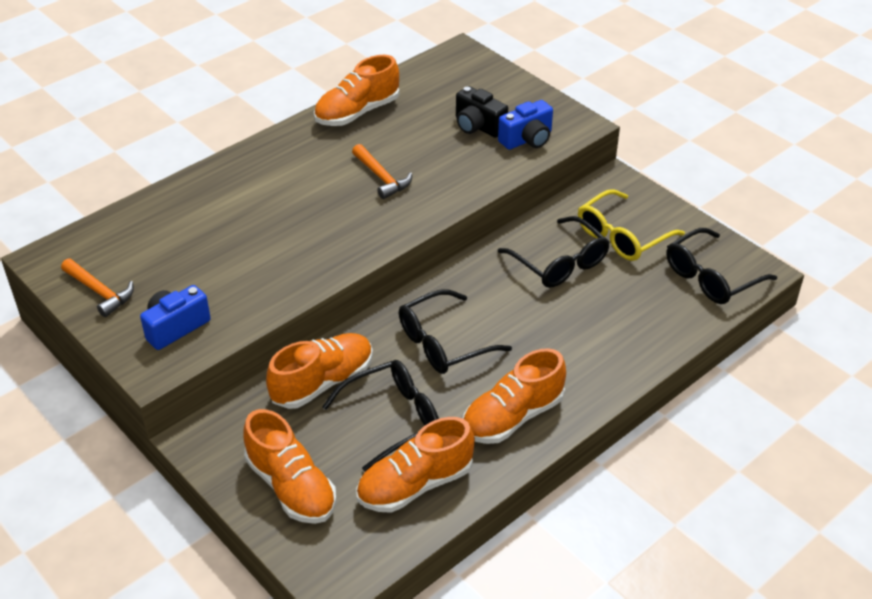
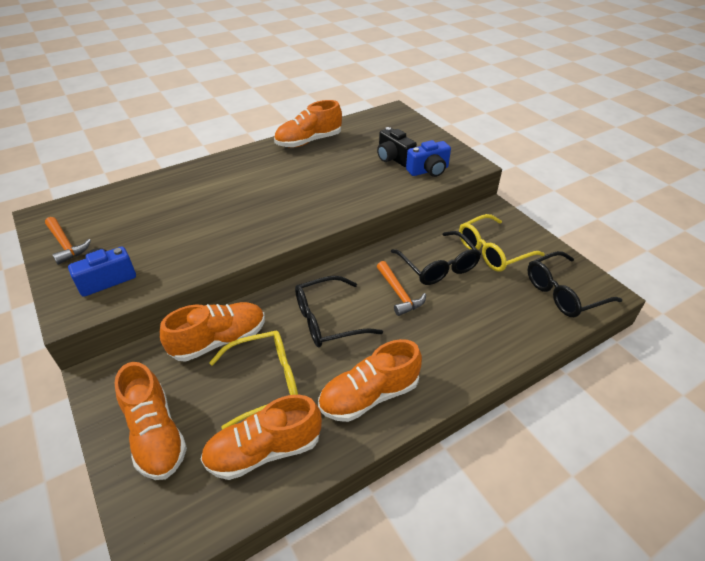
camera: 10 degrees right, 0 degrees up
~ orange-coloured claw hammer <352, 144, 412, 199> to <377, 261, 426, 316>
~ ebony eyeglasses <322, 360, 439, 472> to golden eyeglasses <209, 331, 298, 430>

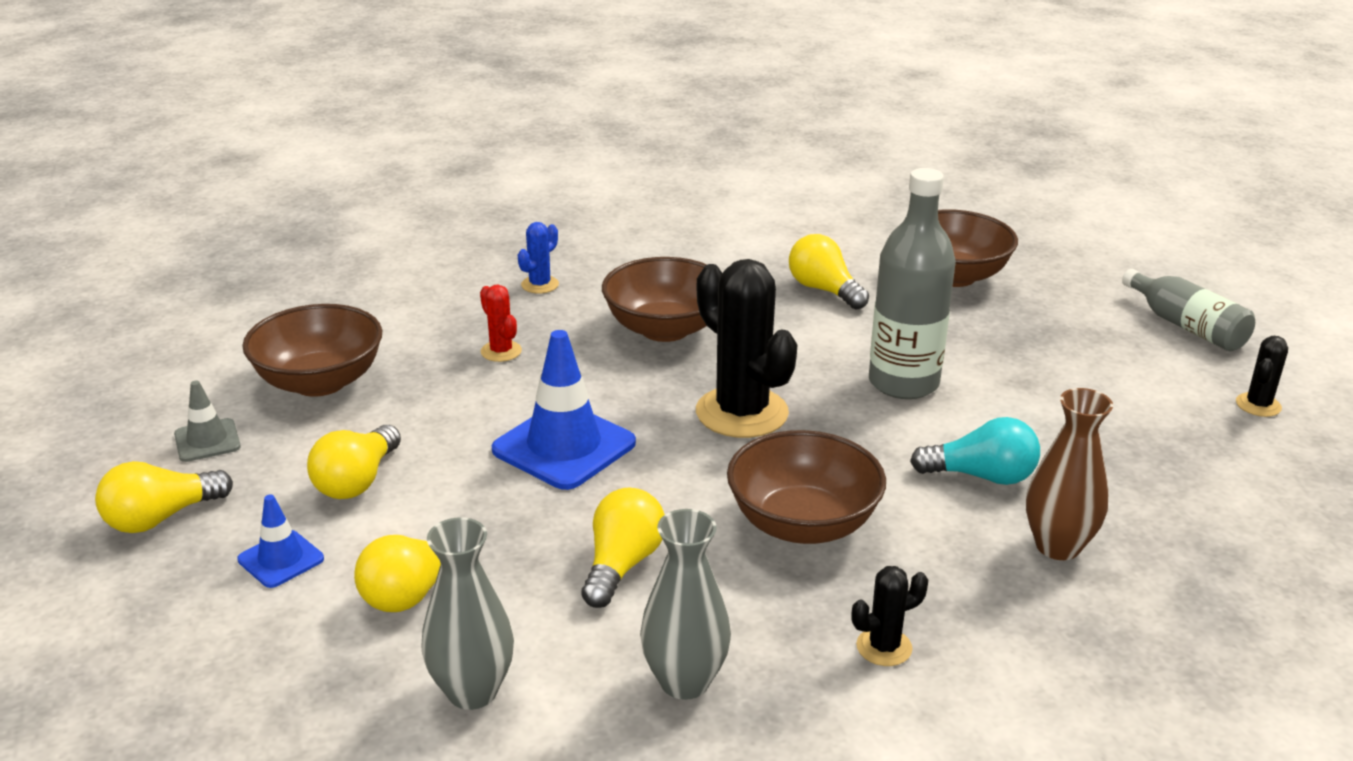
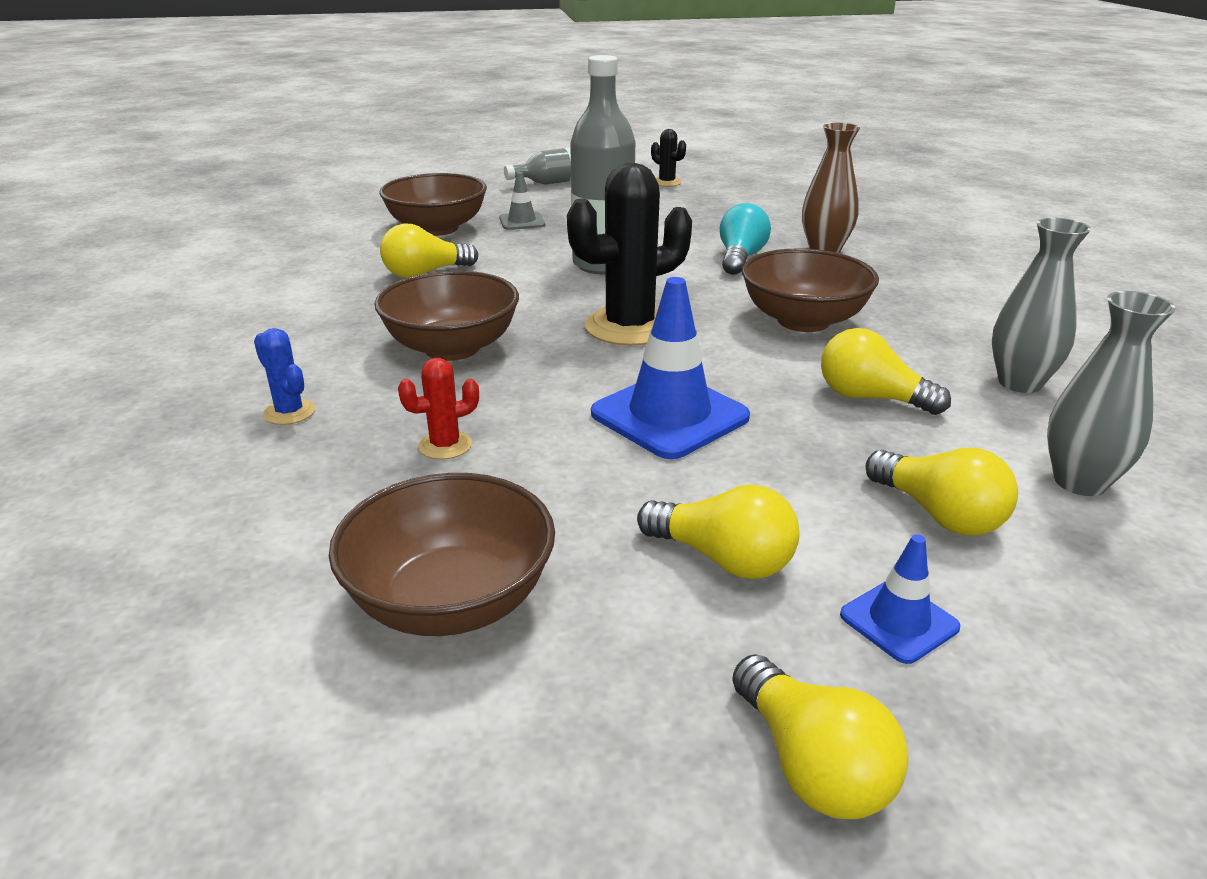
camera: 80 degrees left, 0 degrees up
- ebony cactus <851, 566, 928, 666>
~ ash-grey safety cone <174, 380, 241, 462> to <499, 172, 545, 230>

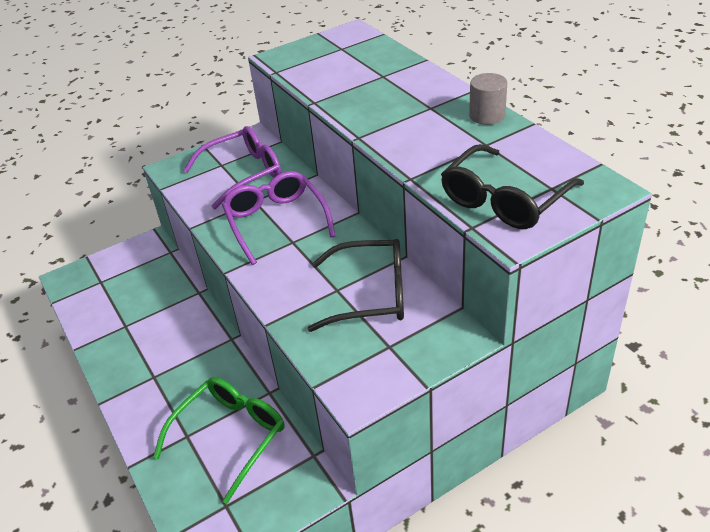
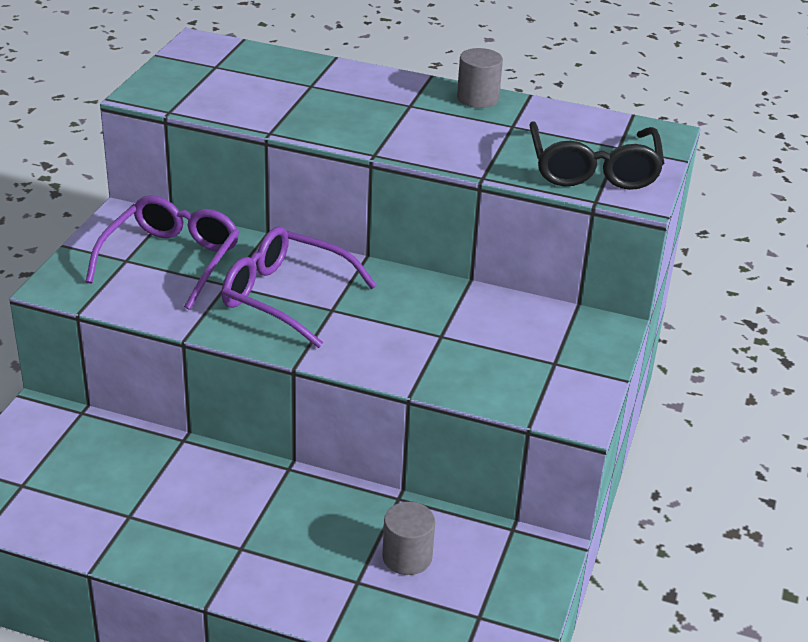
camera: 45 degrees left, 5 degrees down
- ebony eyeglasses <308, 239, 404, 332>
~ green eyeglasses <153, 377, 284, 504> to ash-grey cylinder shape <382, 502, 435, 575>

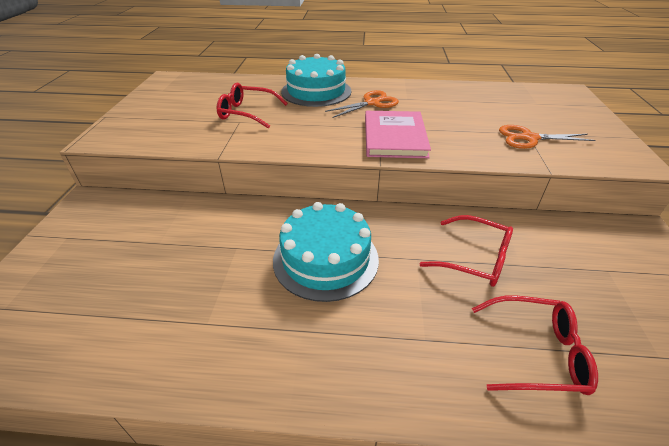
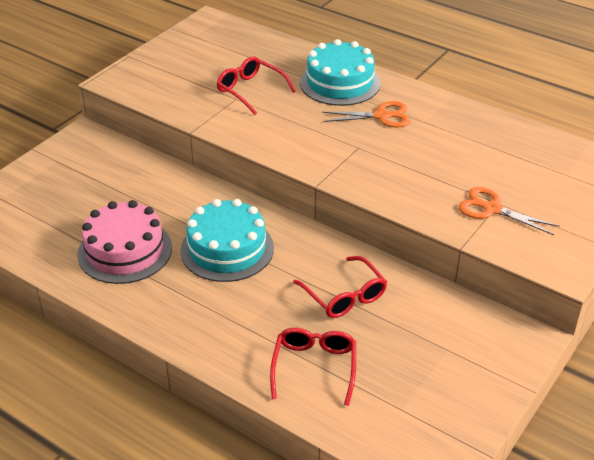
camera: 30 degrees right, 0 degrees up
- pink hardback <365, 111, 431, 158>
+ pink cake <77, 200, 172, 284>
~ scarlet eyeglasses <472, 296, 598, 395> = <270, 328, 356, 406> 120 degrees counterclockwise

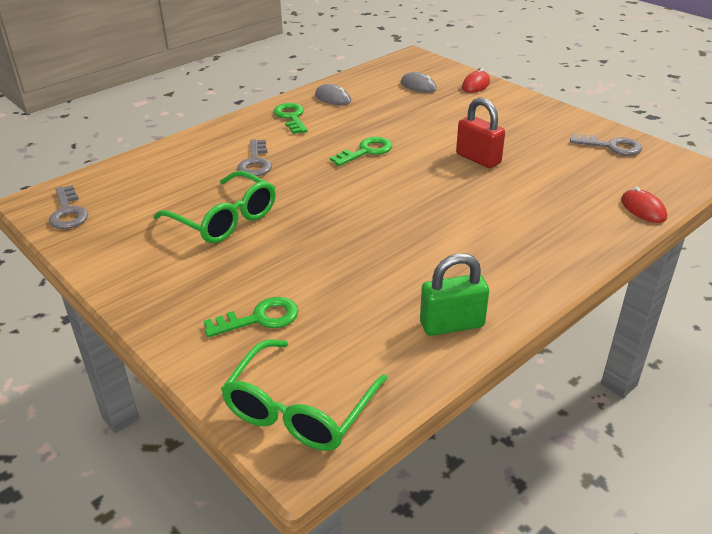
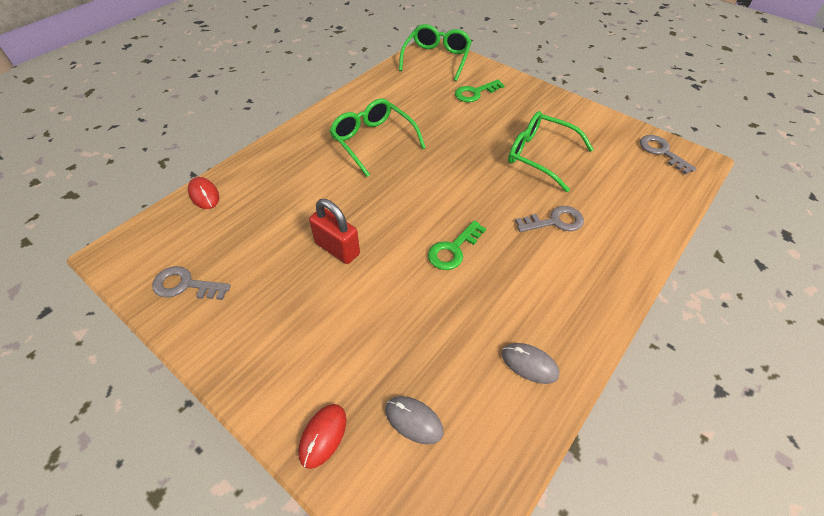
camera: 170 degrees right, 15 degrees up
- green key <274, 103, 308, 134>
- green lock <420, 253, 489, 336>
+ green eyeglasses <330, 98, 426, 177>
~ ash-grey key <238, 139, 272, 176> = <515, 206, 584, 232> 90 degrees clockwise

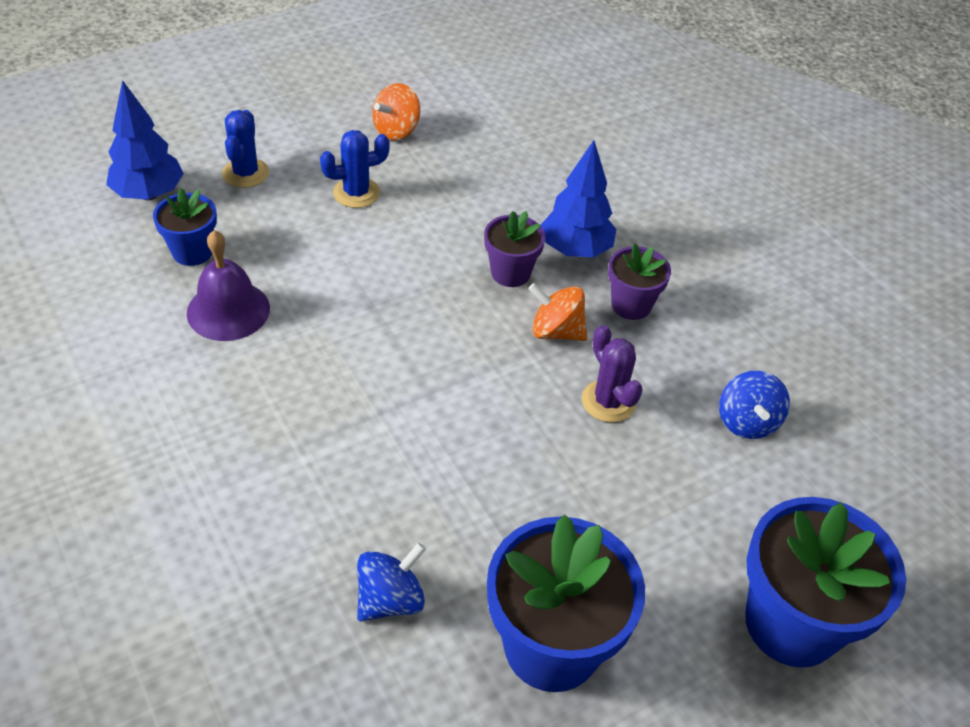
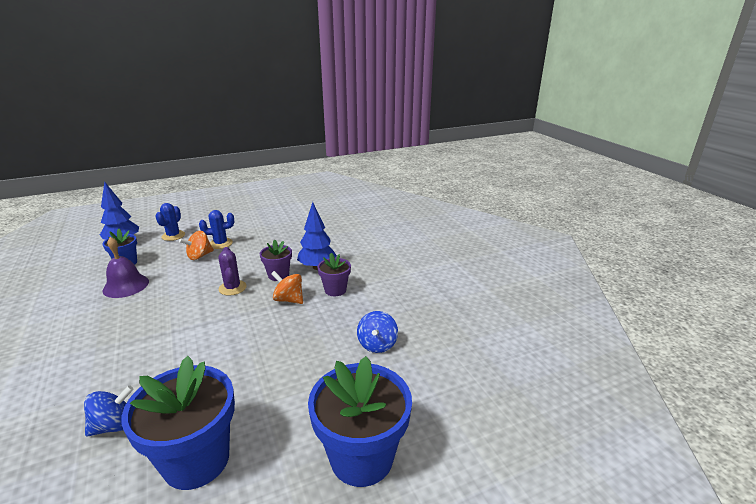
camera: 10 degrees right, 20 degrees down
~ orange-coloured toy top <372, 83, 420, 140> to <179, 231, 214, 260>
~ purple cactus <582, 325, 643, 422> to <218, 247, 247, 296>

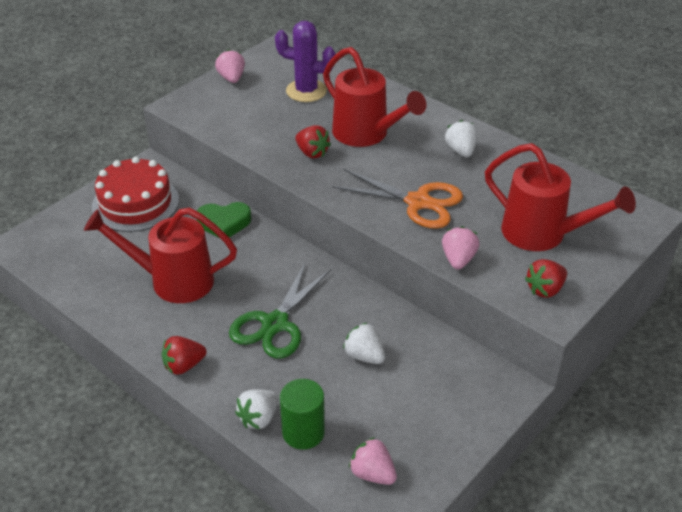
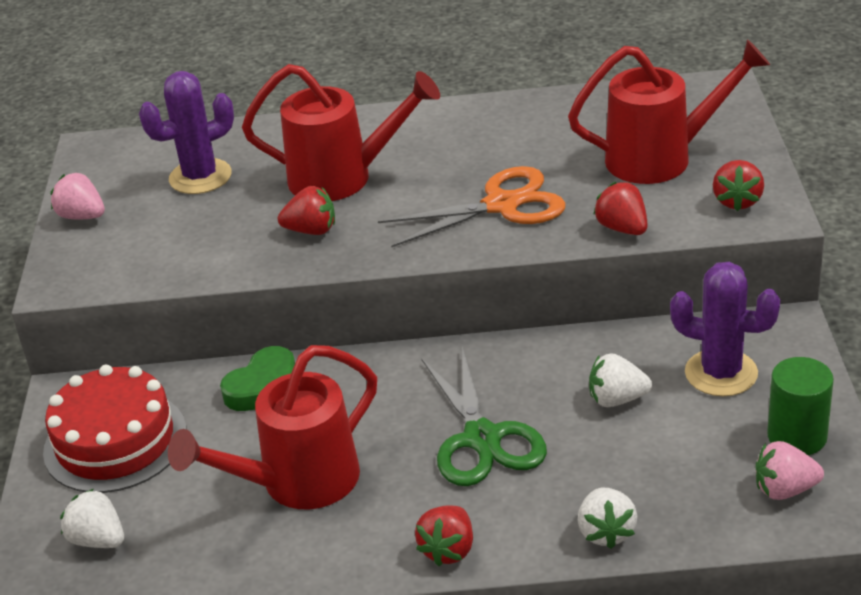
camera: 40 degrees left, 5 degrees down
+ purple cactus <670, 262, 780, 396>
~ green cylinder shape <280, 379, 325, 450> to <767, 357, 834, 455>
~ snow-white toy strawberry <445, 120, 477, 157> to <60, 489, 124, 548>
~ pink toy strawberry <442, 226, 480, 270> to scarlet toy strawberry <594, 182, 648, 235>

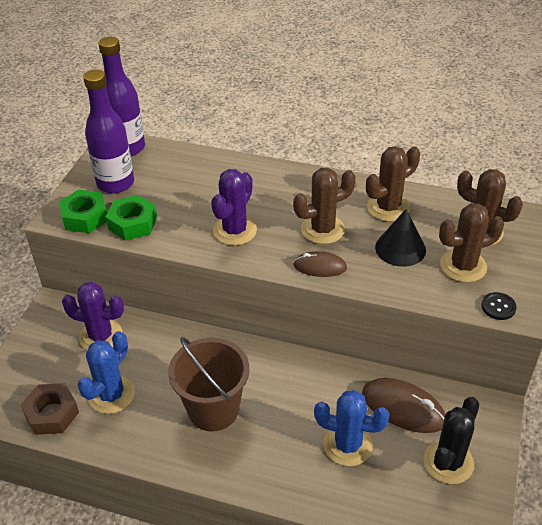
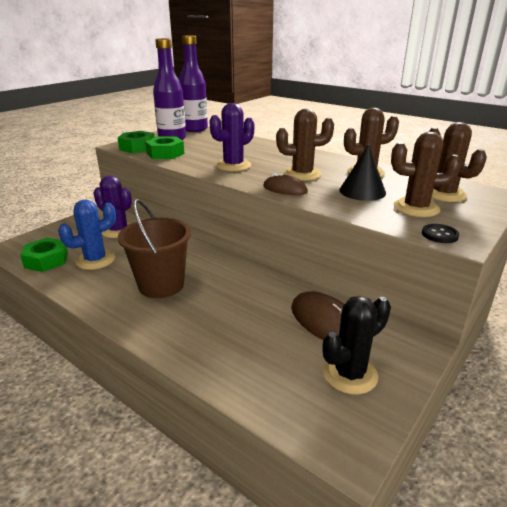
camera: 20 degrees right, 15 degrees down
- cobalt cactus <314, 390, 390, 466>
~ brown nut <21, 383, 79, 435> to green nut <20, 238, 68, 272>

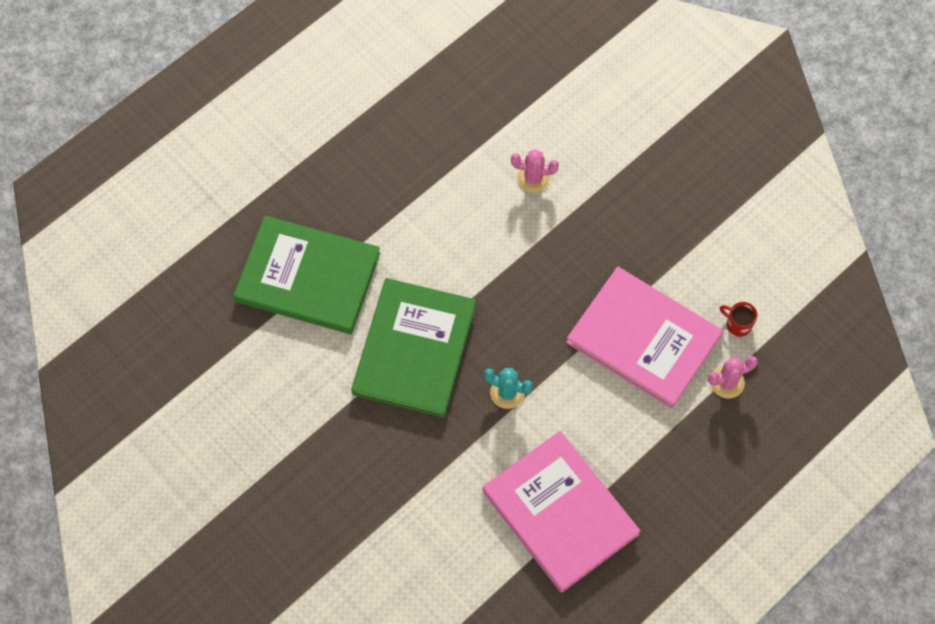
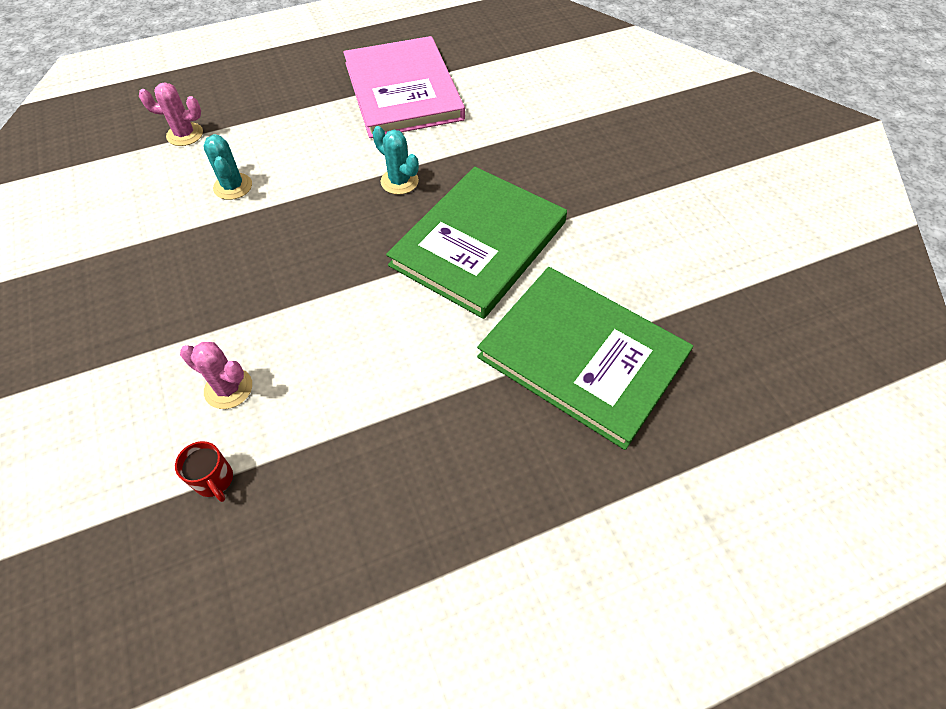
camera: 160 degrees left, 10 degrees down
~ scarlet mug <720, 302, 758, 337> to <175, 441, 233, 502>
~ pink hardback <566, 267, 723, 409> to turquoise cactus <203, 134, 252, 200>

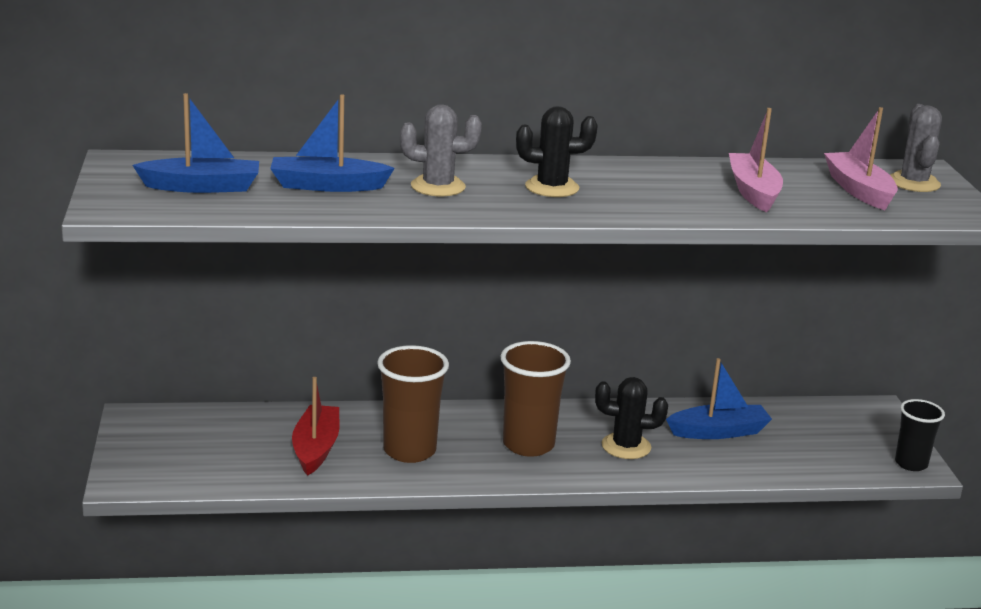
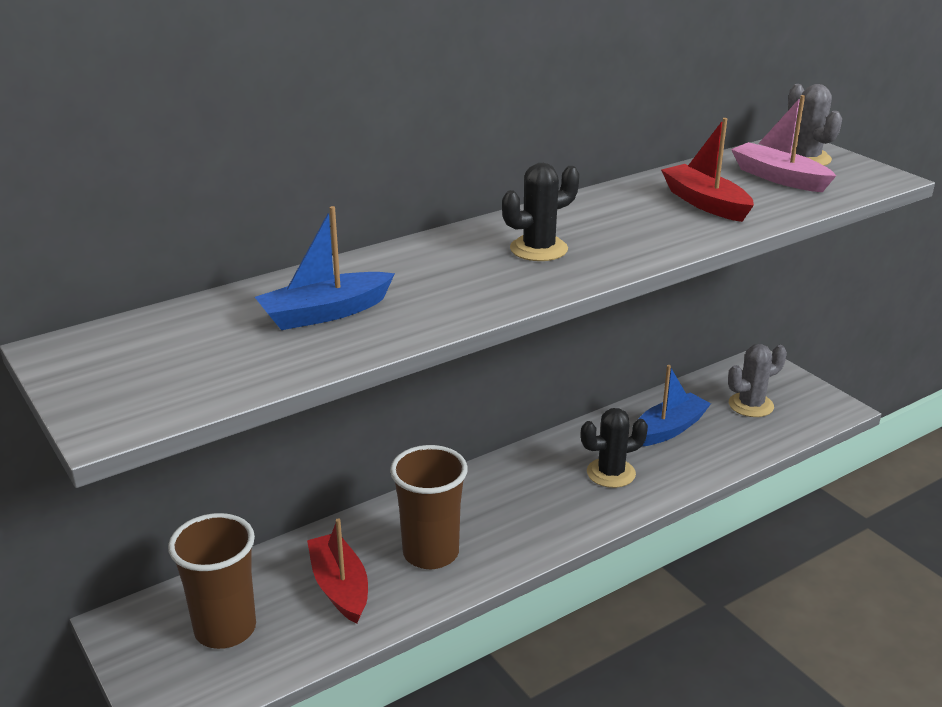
camera: 25 degrees left, 5 degrees up
- cobalt toy boat <132, 93, 259, 193>
- ebony beaker <895, 399, 945, 471>
~ ash-grey cactus <400, 104, 482, 196> to <728, 344, 787, 417>
~ brown beaker <501, 341, 571, 457> to <168, 513, 256, 649>
~ pink toy boat <729, 108, 783, 212> to scarlet toy boat <661, 118, 754, 222>

